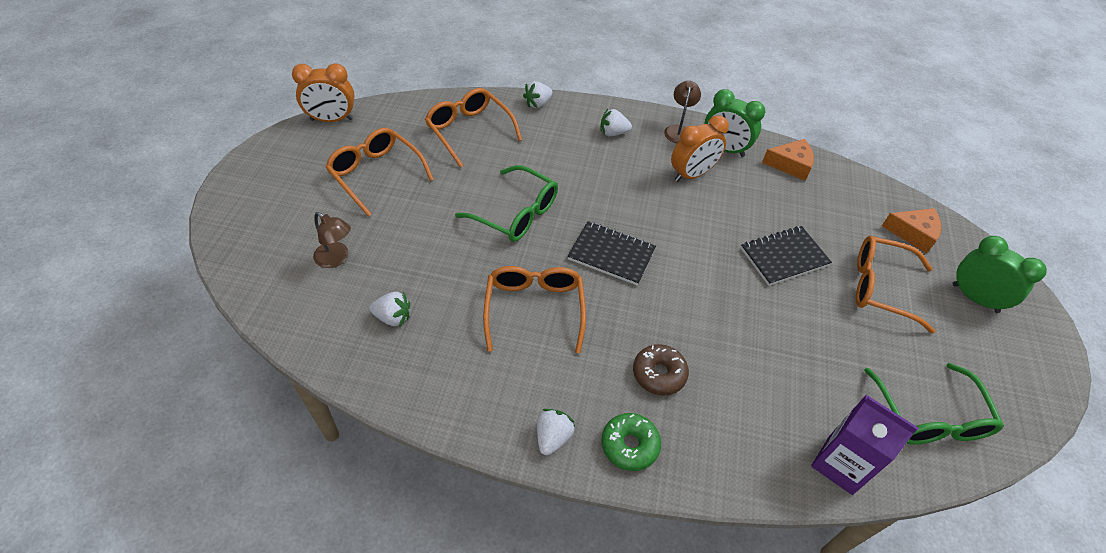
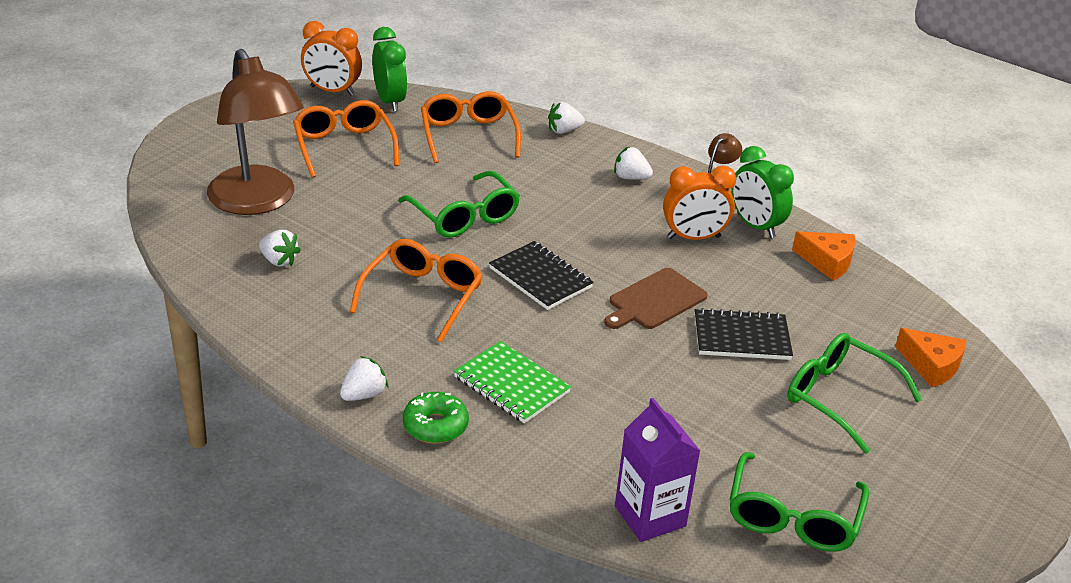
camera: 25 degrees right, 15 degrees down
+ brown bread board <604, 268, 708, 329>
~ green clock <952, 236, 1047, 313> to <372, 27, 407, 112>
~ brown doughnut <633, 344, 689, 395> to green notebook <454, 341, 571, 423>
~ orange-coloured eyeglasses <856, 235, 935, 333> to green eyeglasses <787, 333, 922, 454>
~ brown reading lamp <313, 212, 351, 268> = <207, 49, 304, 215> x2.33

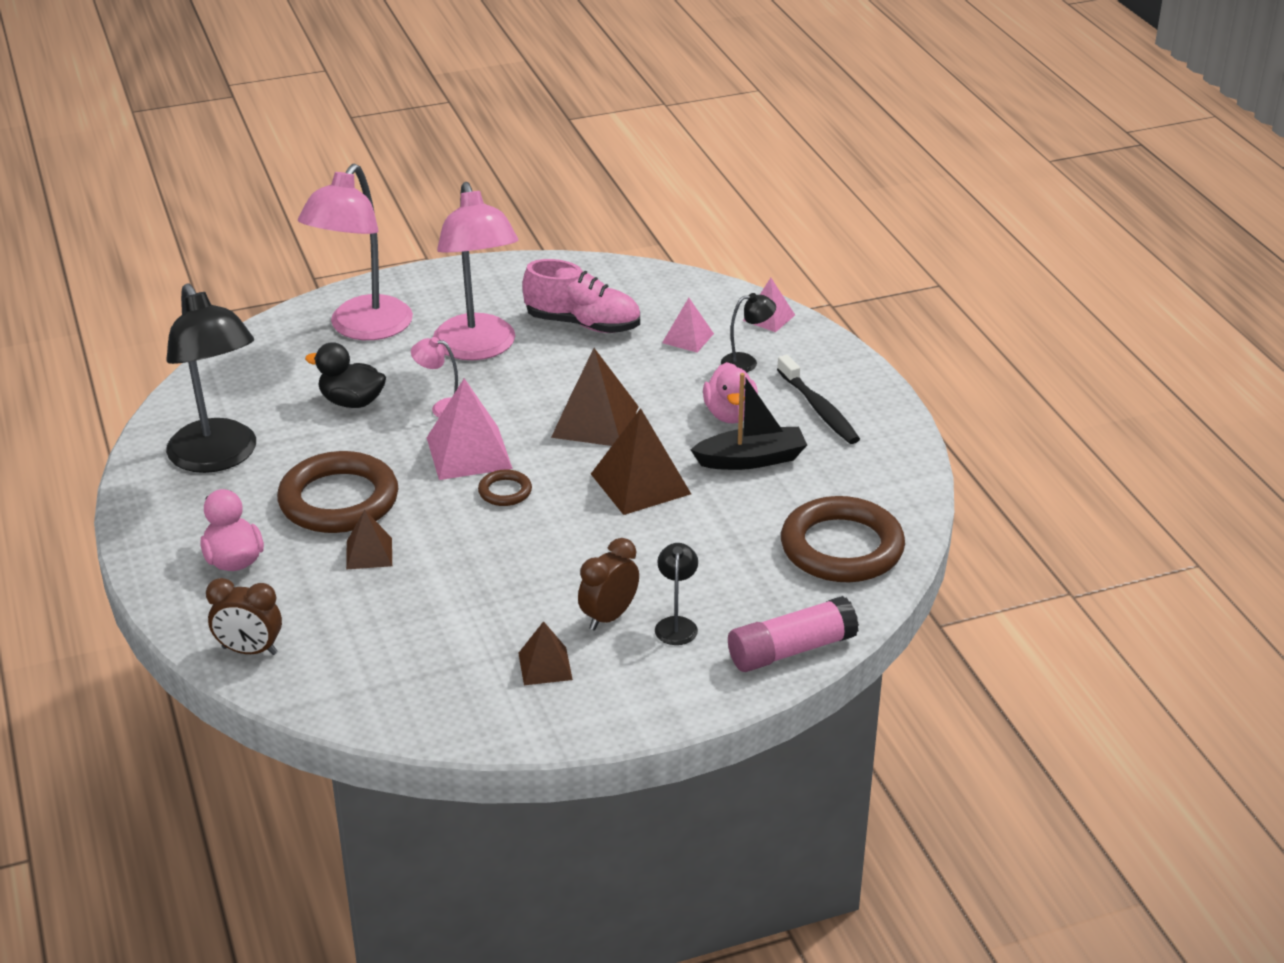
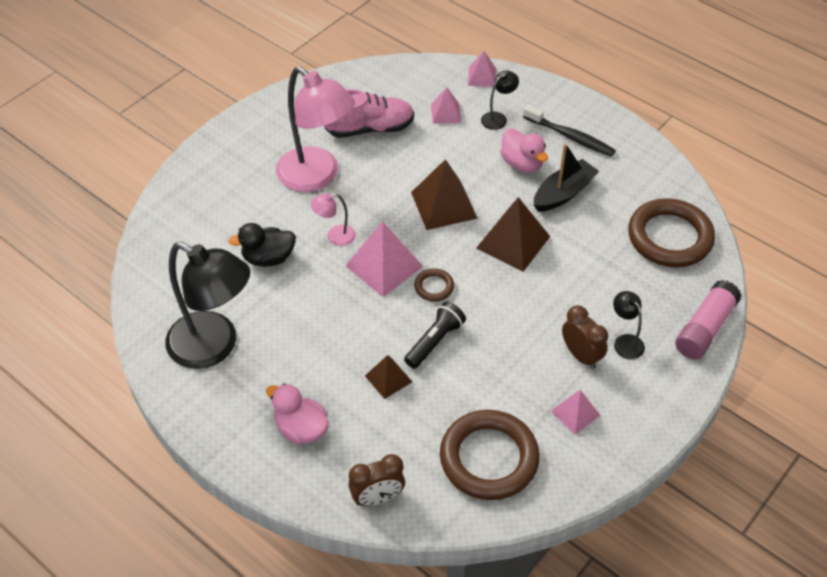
camera: 30 degrees left, 15 degrees up
- pink reading lamp <298, 164, 413, 340>
+ ebony pocket torch <404, 302, 466, 369>
~ brown ring <277, 451, 398, 533> to <440, 410, 540, 500>
~ brown solid pyramid <519, 621, 573, 685> to pink solid pyramid <551, 390, 600, 435>
~ brown clock <578, 538, 639, 631> = <562, 306, 608, 369> 135 degrees clockwise

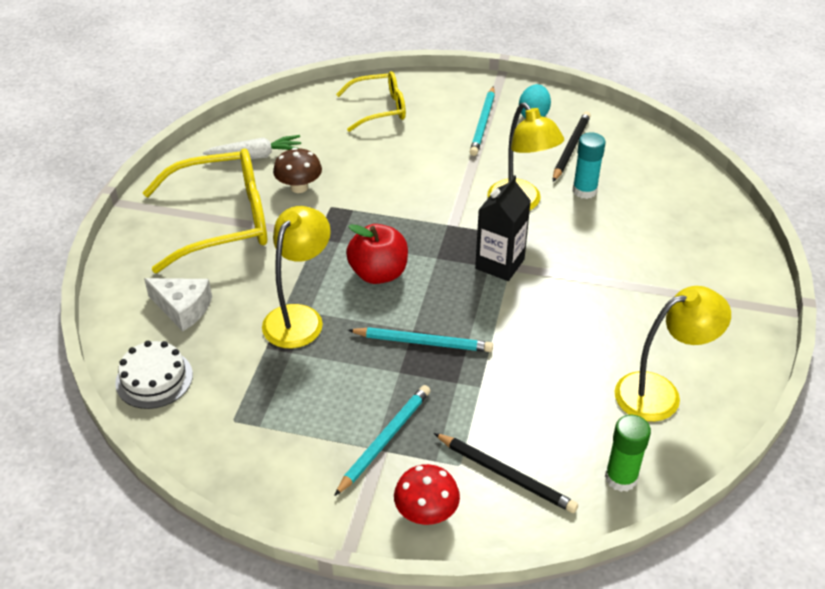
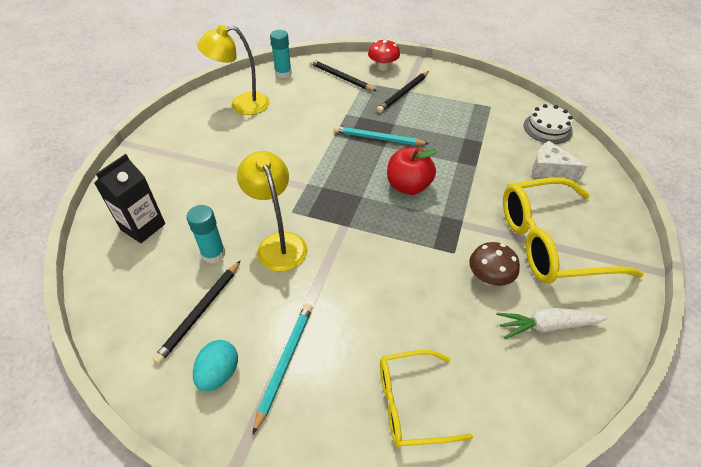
camera: 175 degrees left, 5 degrees up
- golden reading lamp <262, 206, 331, 348>
~ ebony milk carton <475, 175, 531, 281> to <94, 154, 165, 243>
~ turquoise pencil <334, 385, 431, 496> to ebony pencil <377, 71, 429, 113>
~ green glue <605, 415, 651, 492> to turquoise glue <270, 30, 292, 78>

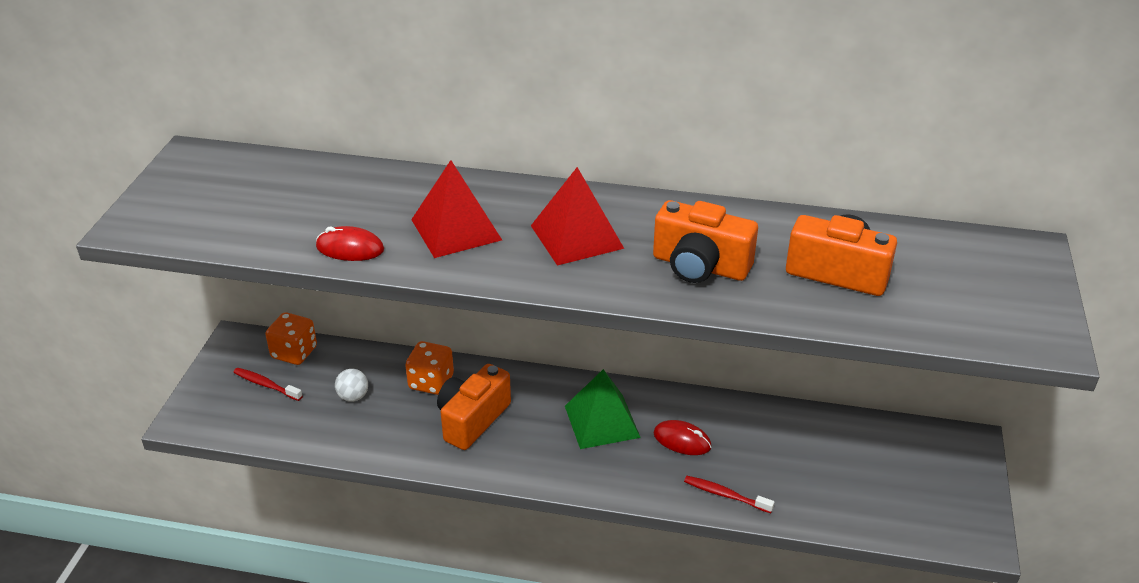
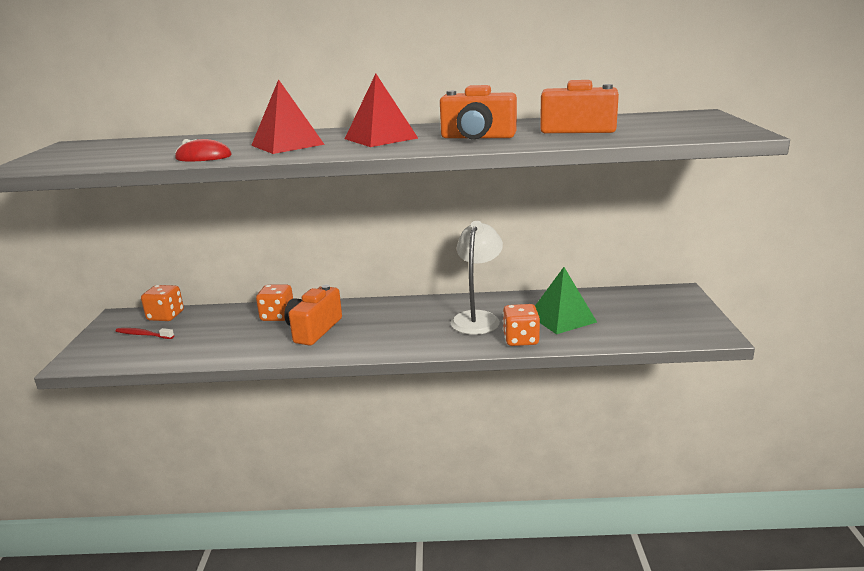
camera: 10 degrees left, 15 degrees down
- snow-white play ball <335, 369, 368, 402>
~ green solid pyramid <565, 369, 641, 449> to <535, 267, 597, 334>
~ scarlet computer mouse <654, 420, 712, 455> to snow-white reading lamp <451, 221, 503, 335>
~ scarlet toothbrush <684, 476, 775, 513> to orange-coloured die <503, 304, 540, 346>

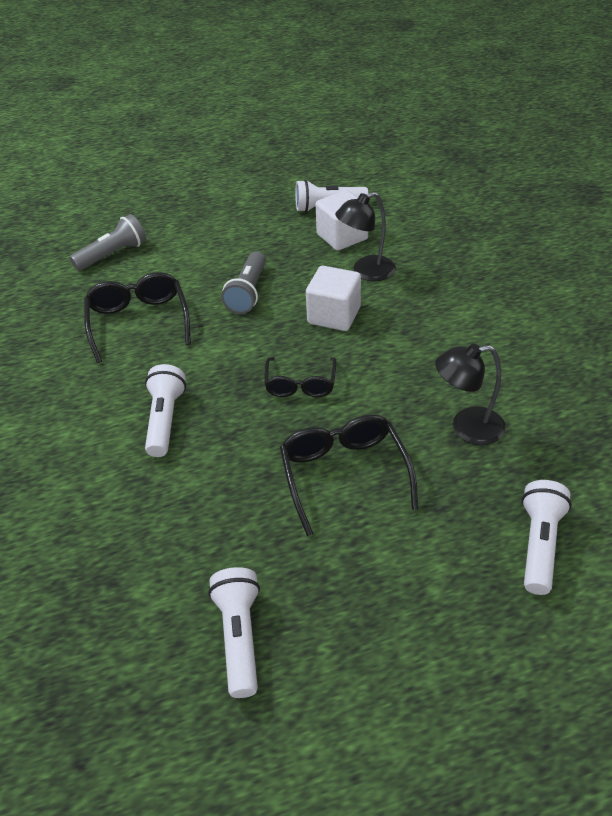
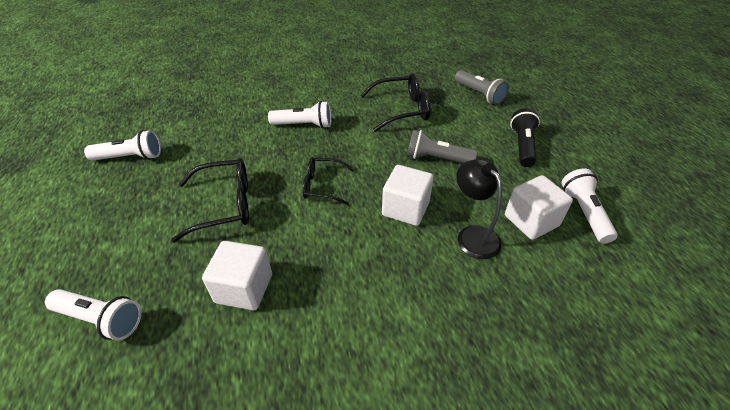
camera: 90 degrees right, 0 degrees up
+ ebony pocket torch <510, 108, 540, 167>
~ ebony reading lamp <435, 344, 506, 445> to snow-white cube <202, 241, 272, 310>

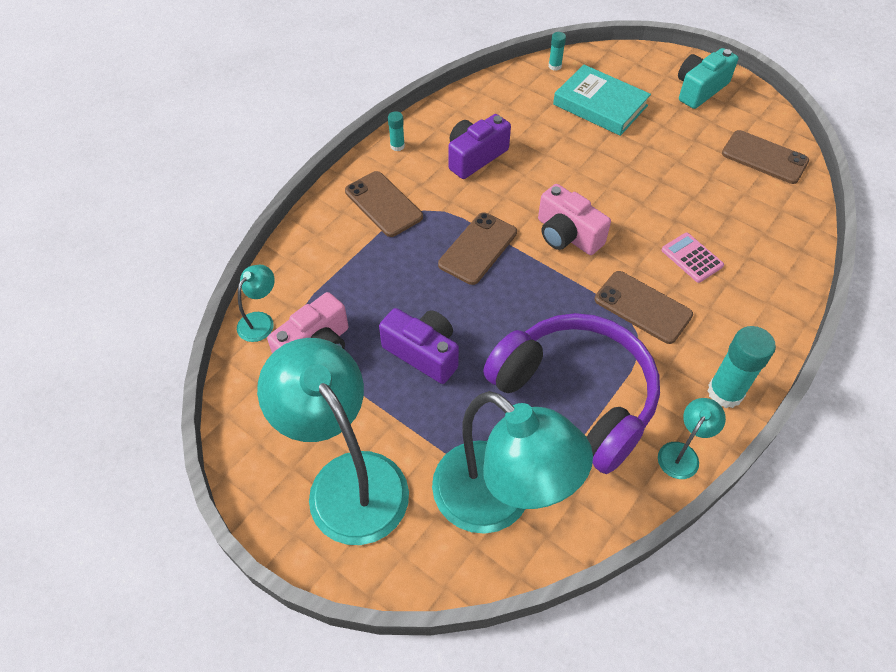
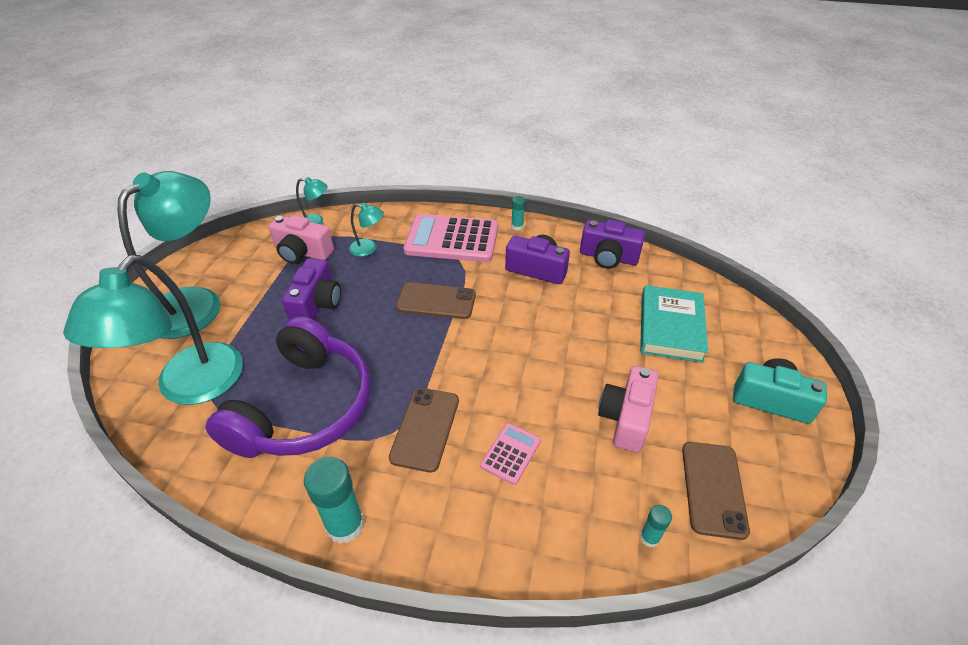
camera: 65 degrees right, 10 degrees down
+ purple compact camera <580, 220, 645, 269>
~ pink compact camera <538, 184, 611, 255> to <598, 366, 658, 453>
~ turquoise glue <548, 32, 566, 71> to <640, 505, 672, 547>
~ turquoise reading lamp <658, 398, 726, 479> to <349, 203, 384, 257>
~ brown mobile phone <345, 171, 423, 237> to pink pocket calculator <404, 214, 498, 262>

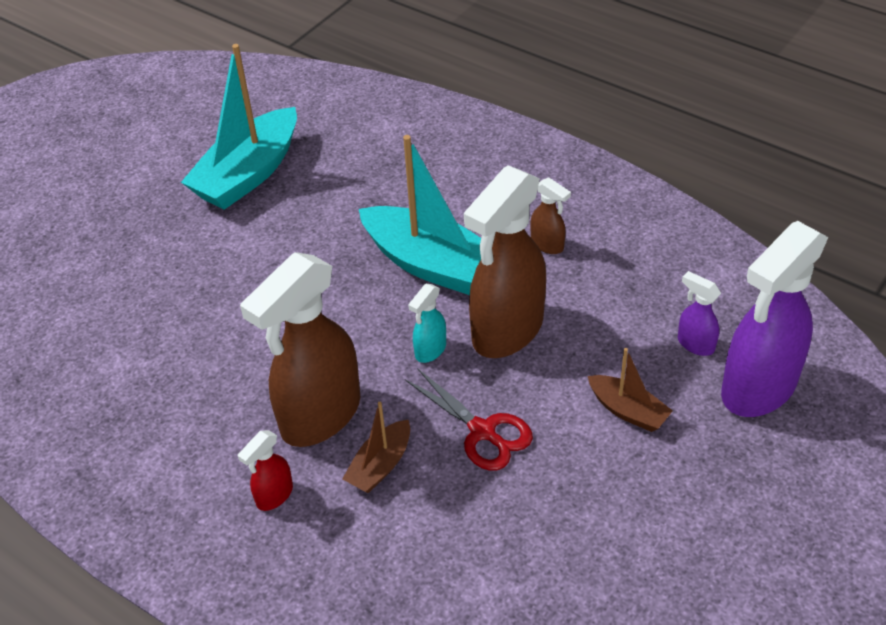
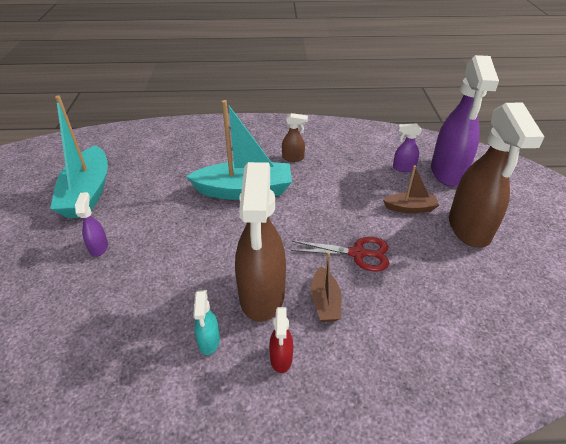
camera: 40 degrees left, 5 degrees down
+ purple sprayer <75, 192, 108, 257>
~ turquoise sprayer <408, 284, 446, 363> to <193, 290, 220, 355>
~ brown sprayer <464, 165, 546, 358> to <449, 103, 544, 248>

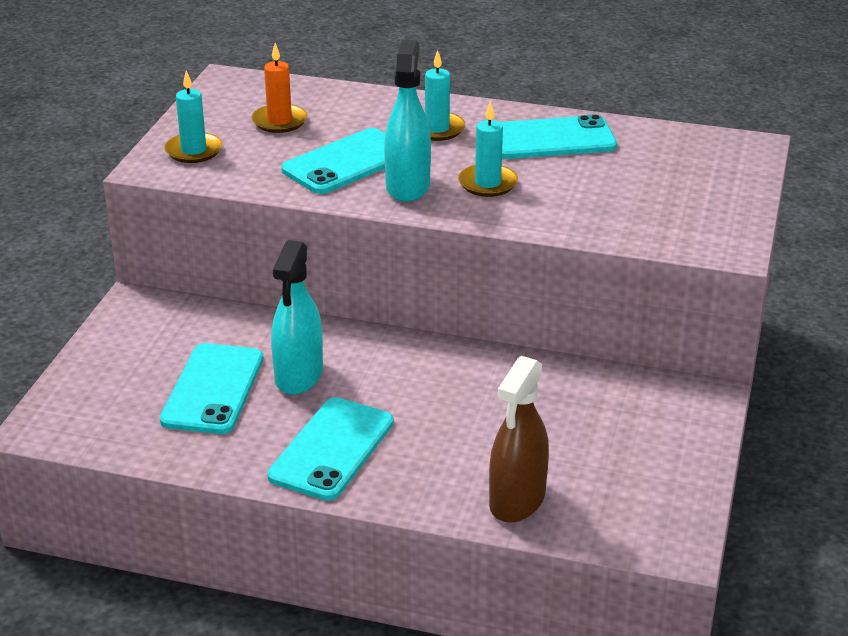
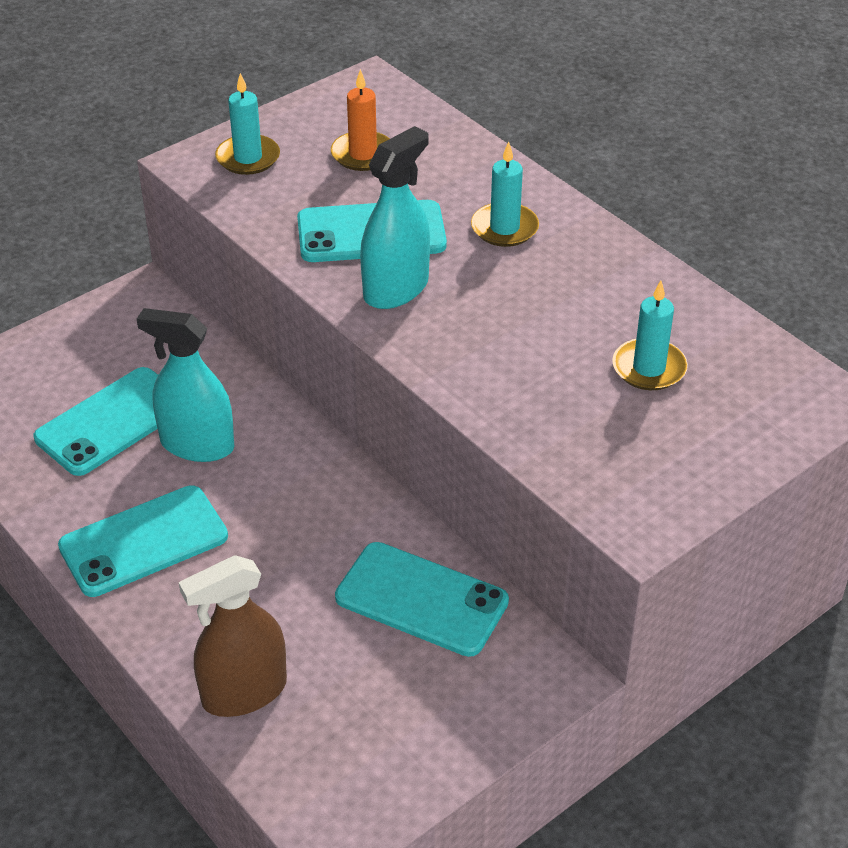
camera: 35 degrees right, 10 degrees up
~ turquoise wax candle <458, 101, 518, 197> to <612, 280, 688, 390>
~ turquoise mobile phone <500, 114, 617, 159> to <335, 542, 509, 657>
~ turquoise sprayer <271, 240, 323, 395> = <137, 308, 234, 462> 60 degrees clockwise

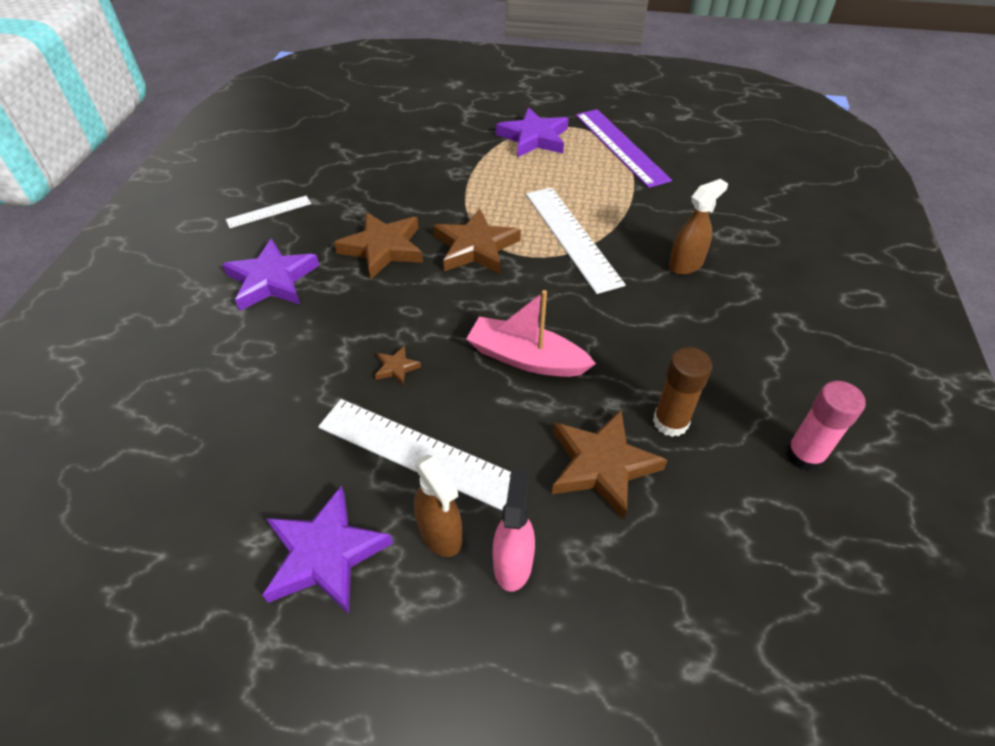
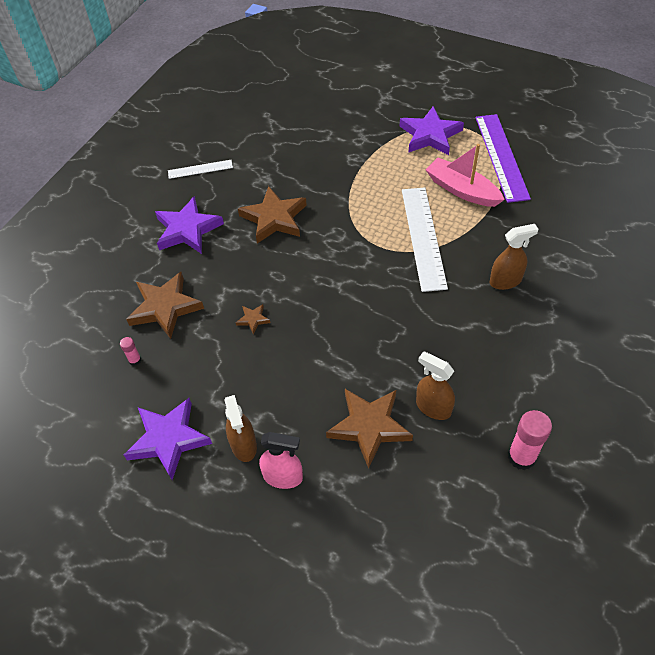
camera: 20 degrees right, 5 degrees up
- snow-white straightedge <318, 399, 511, 510>
+ pink glue <120, 337, 141, 366>
~ brown star shape <433, 208, 521, 274> to <126, 272, 204, 339>
~ pink toy boat <466, 290, 596, 377> to <426, 144, 505, 207>
~ brown glue <653, 347, 712, 437> to brown sprayer <416, 351, 455, 420>
~ pink sprayer <492, 469, 535, 592> = <259, 432, 303, 489> 75 degrees clockwise

